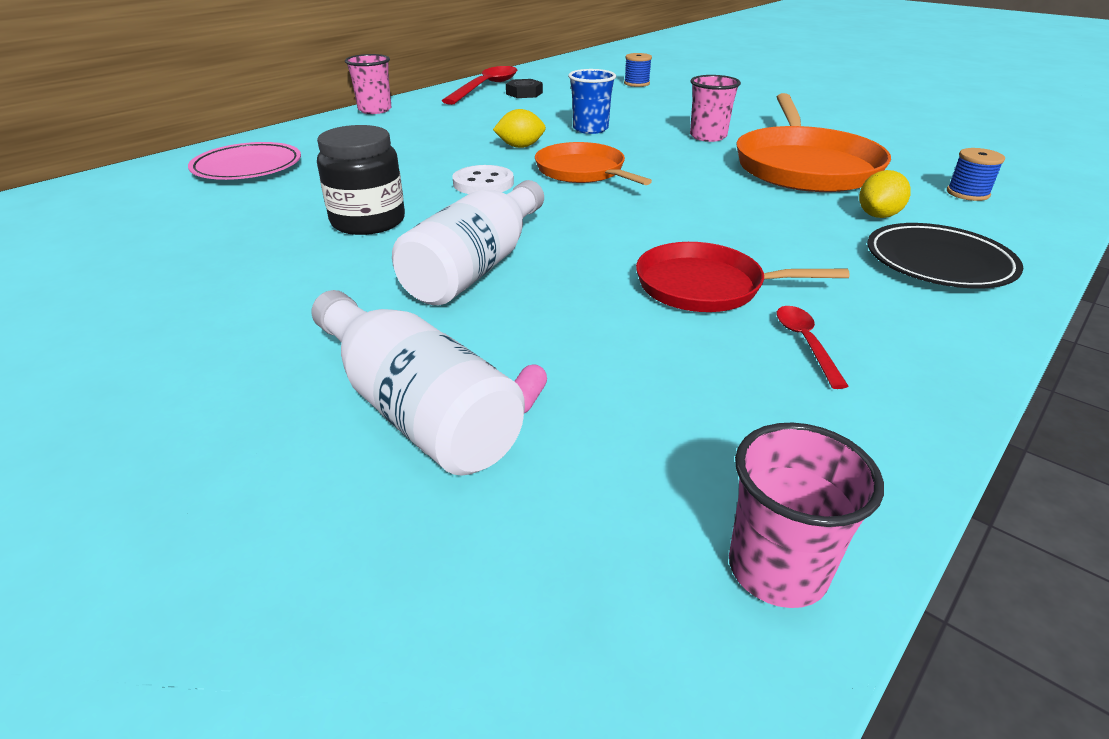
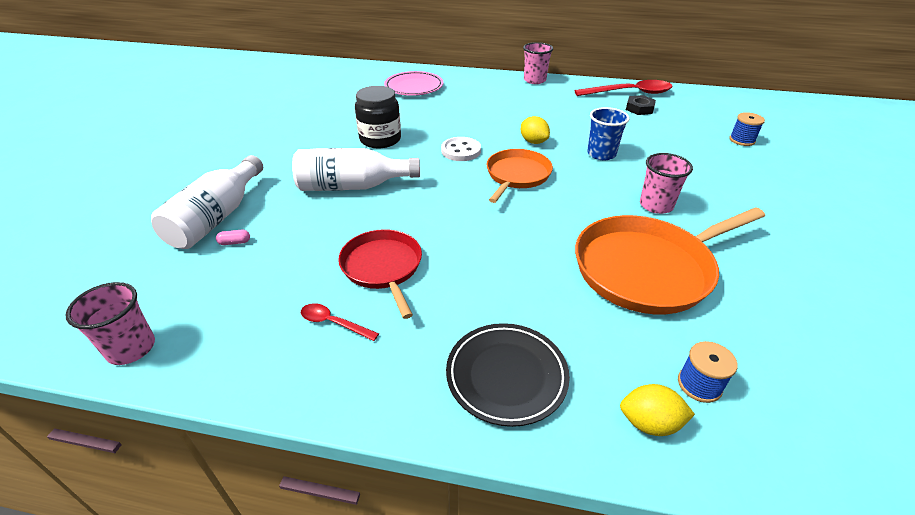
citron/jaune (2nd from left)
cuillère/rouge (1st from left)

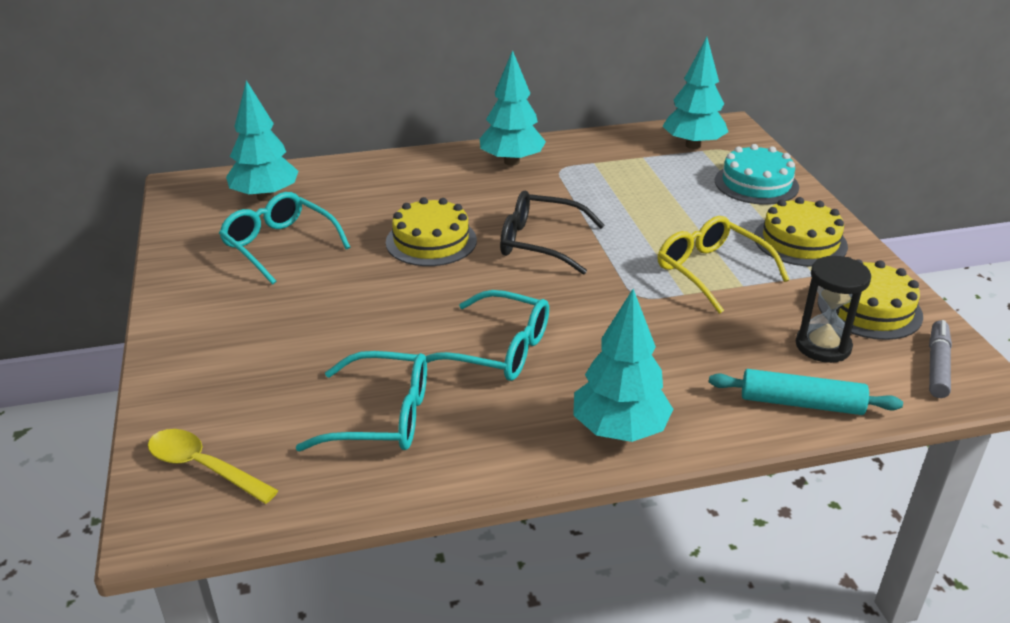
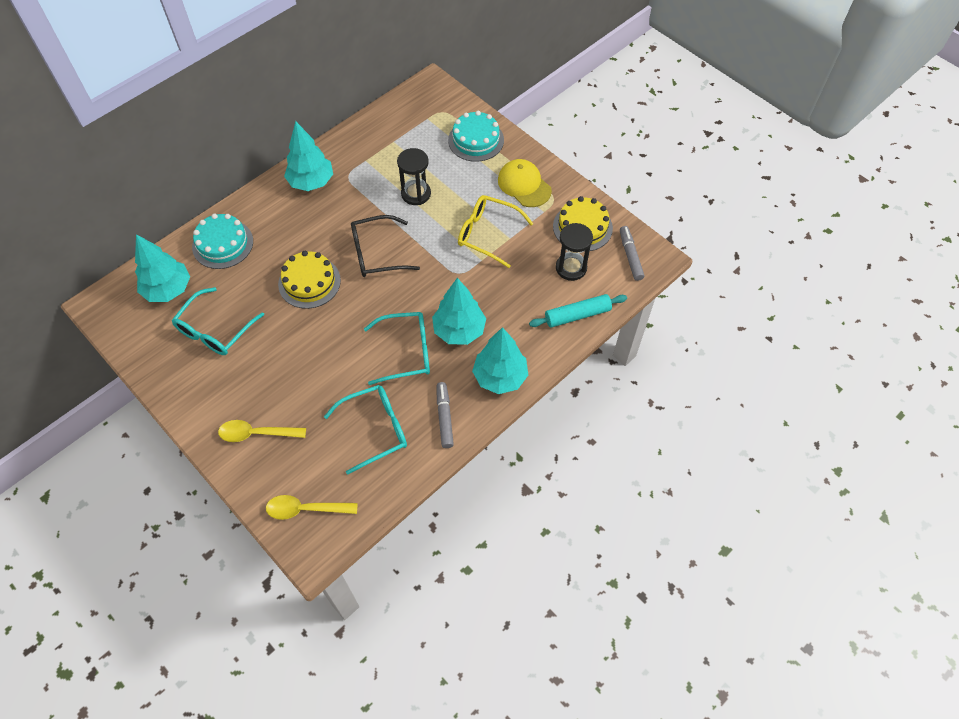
arbre/turquoise (3rd from left)
lunettes/turquoise (1st from left)
casquette/jaune
sablier/noir (1st from left)
gâteau/turquoise (1st from left)
feutre/gris (1st from left)
cuillère/jaune (1st from left)

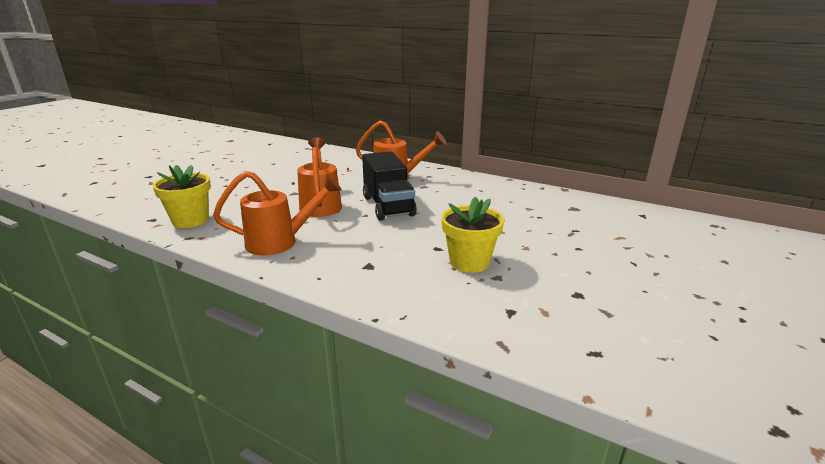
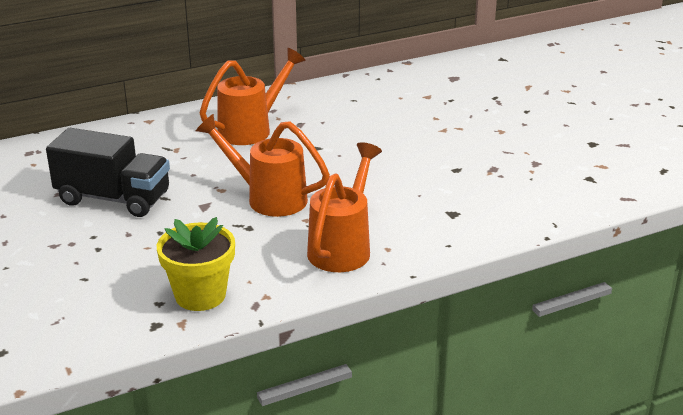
camion/noir
pot de fleurs/jaune (2nd from left in the first image)

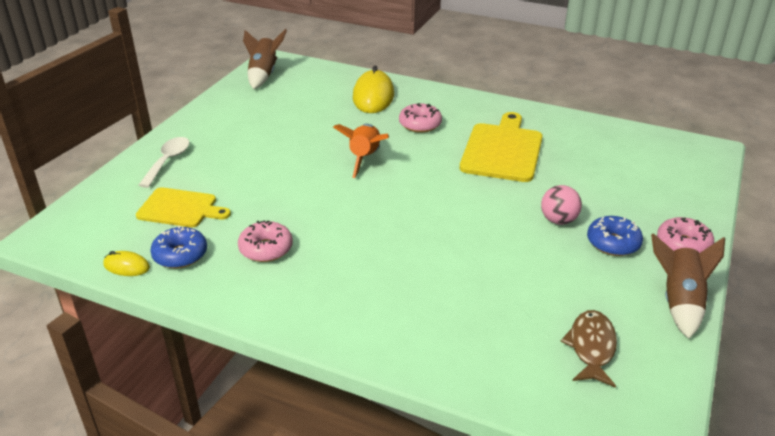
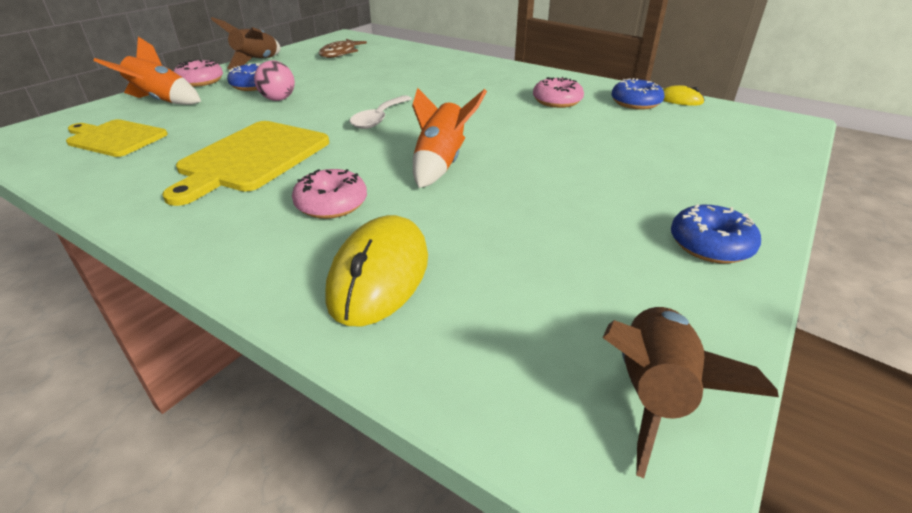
cuillère/blanc
planche à découper/jaune (1st from left)
fusée/orange (1st from left)
beignet/bleu (3rd from left)

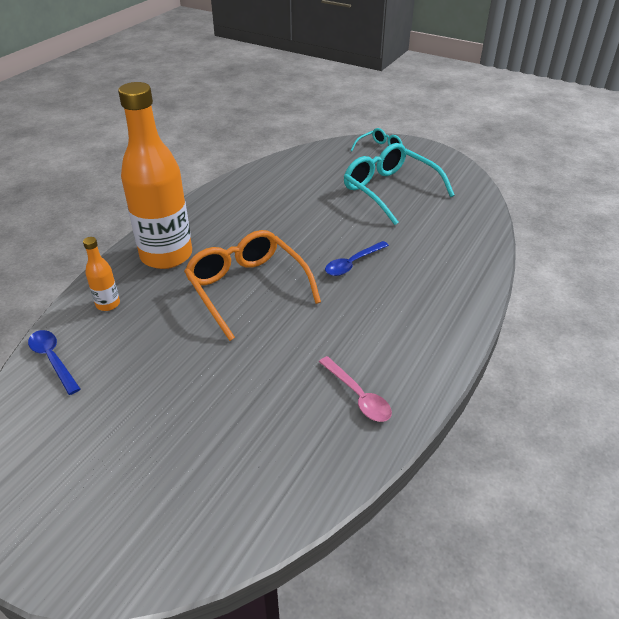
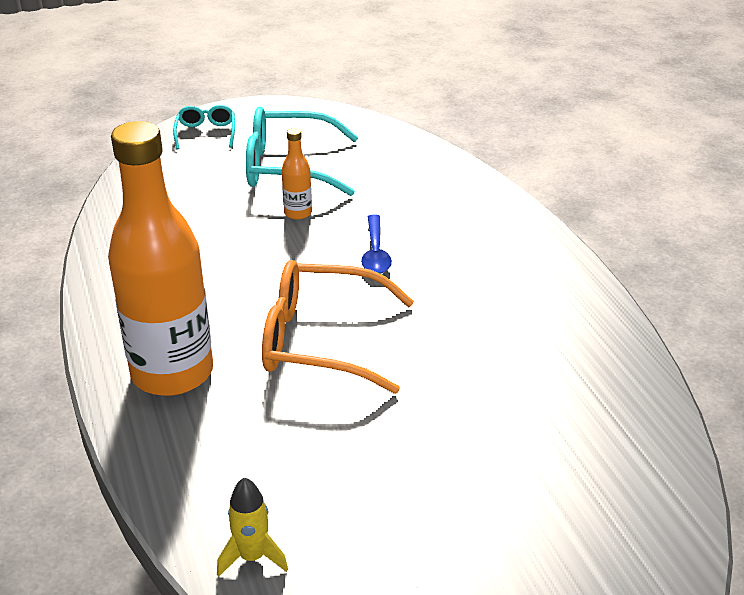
bouteille/orange (2nd from left)
fusée/jaune
cuillère/rose

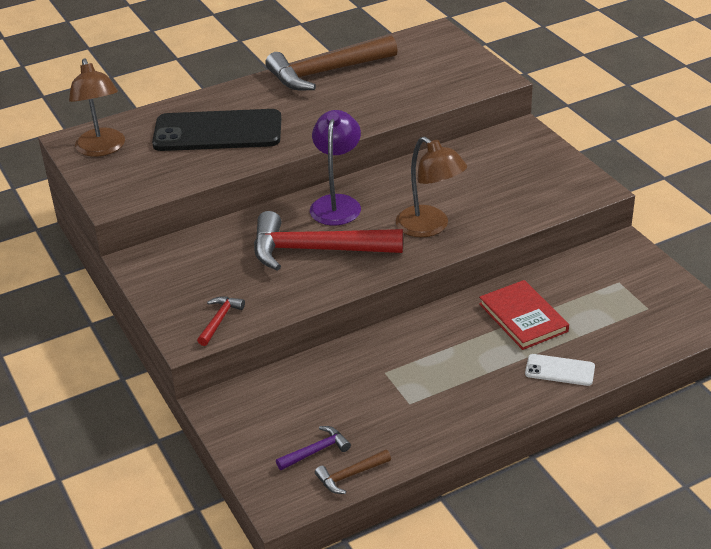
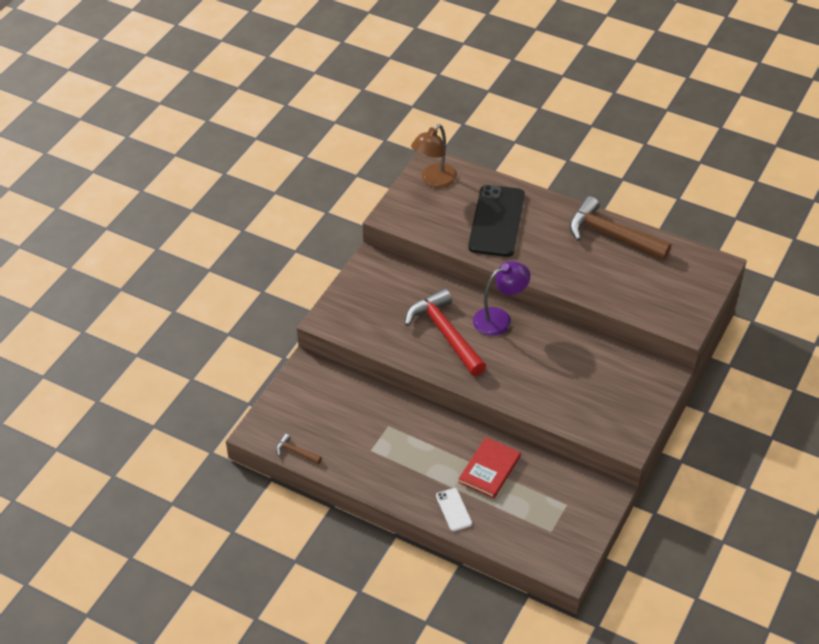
téléphone/noir
lampe/marron (2nd from left in the first image)
marteau/rouge (1st from left in the first image)
marteau/violet

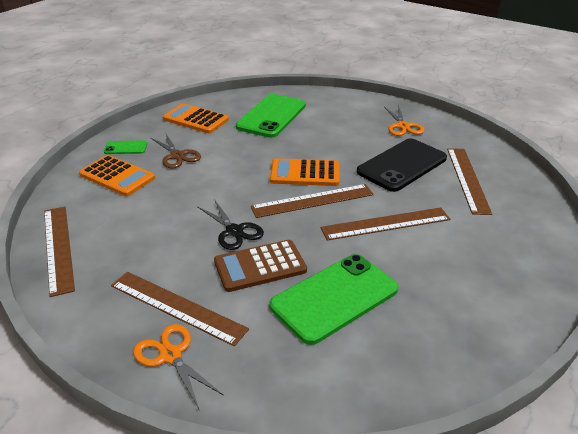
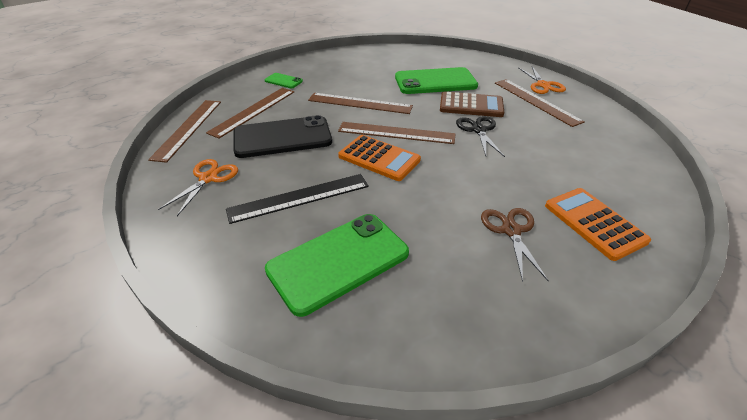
calculatrice/orange (2nd from left in the first image)
téléphone/vert (1st from left)
règle/marron (1st from left)
règle/noir

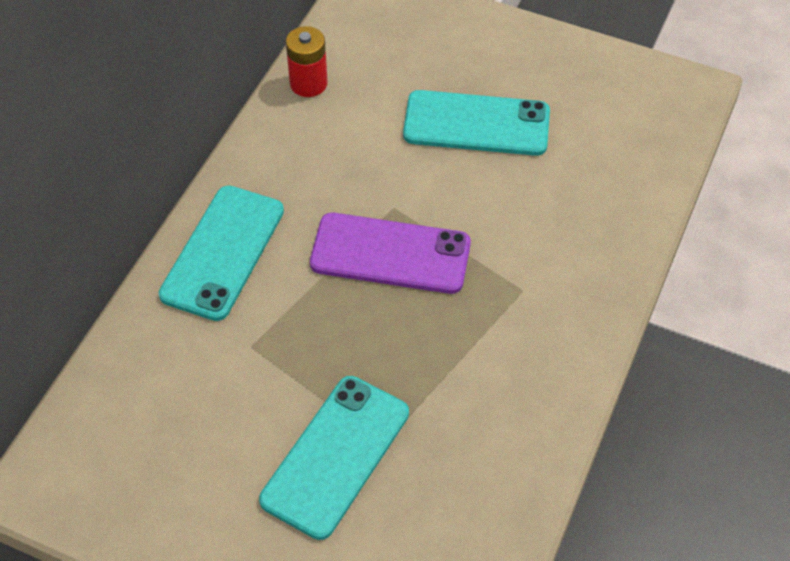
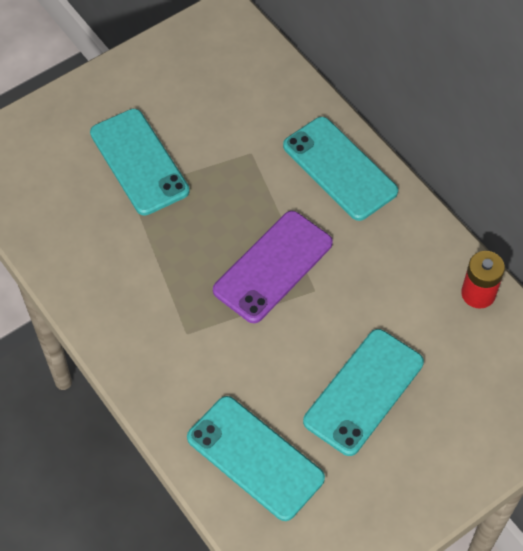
téléphone/turquoise (2nd from left)

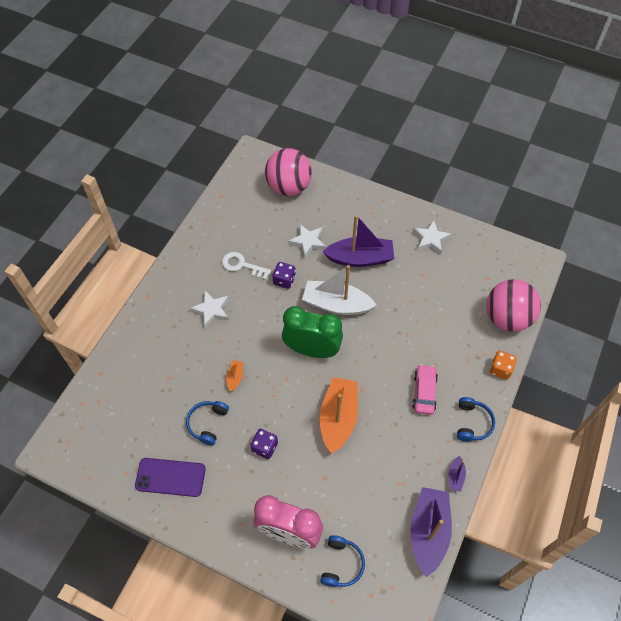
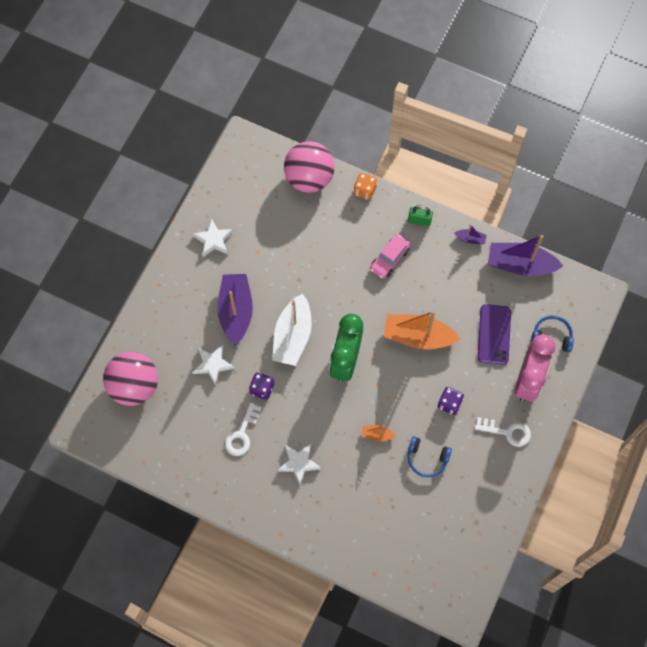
voiture/rose
cadenas/vert
téléphone/violet
clé/blanc (2nd from left)

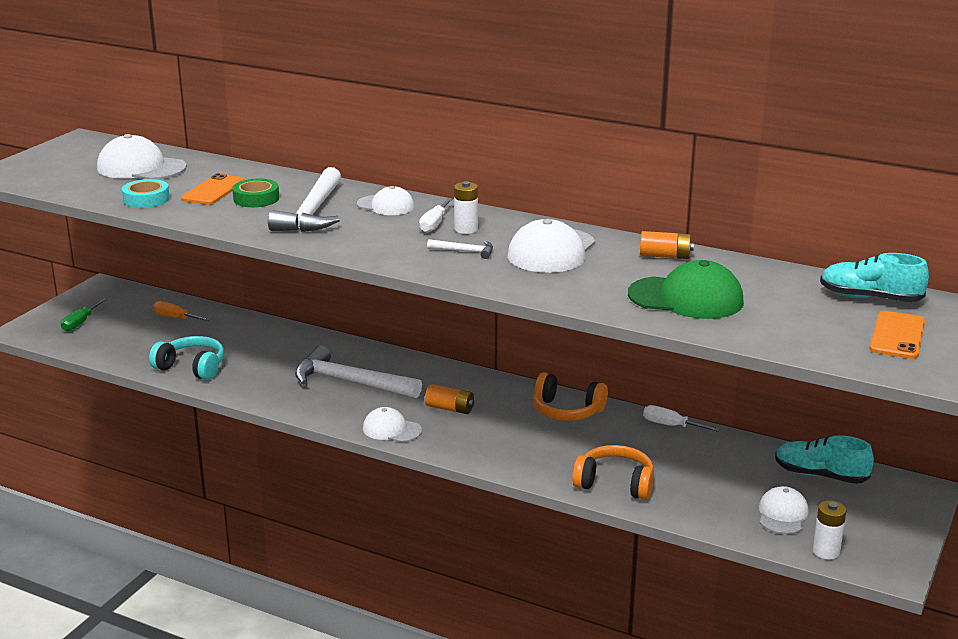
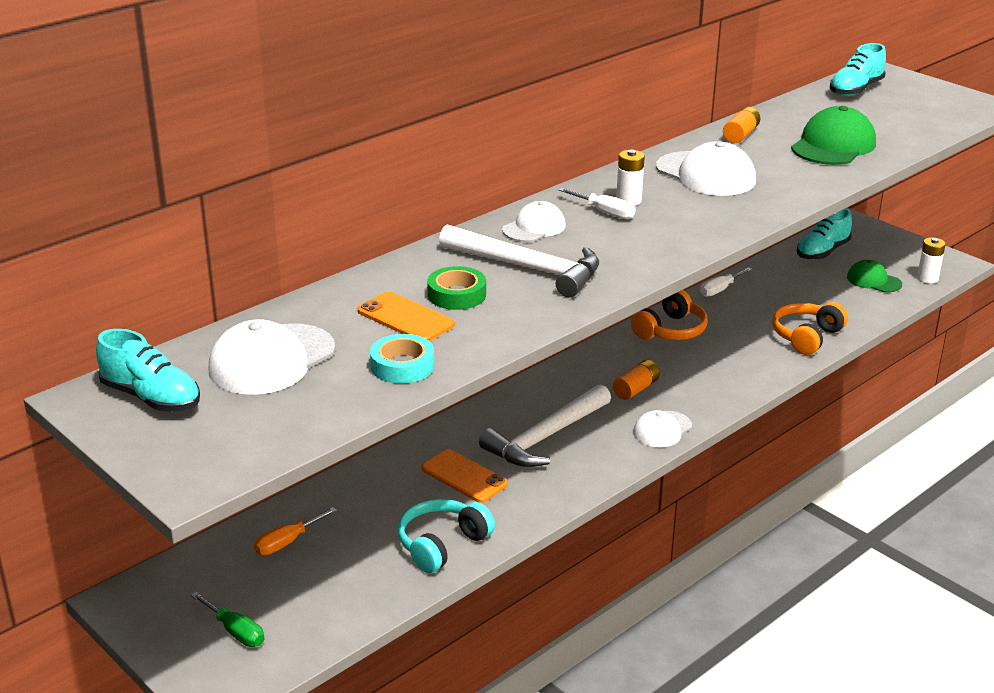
marteau/blanc (3rd from left in the first image)
téléphone/orange (2nd from left)
casquette/vert (2nd from left)
chaussure/turquoise (1st from left)

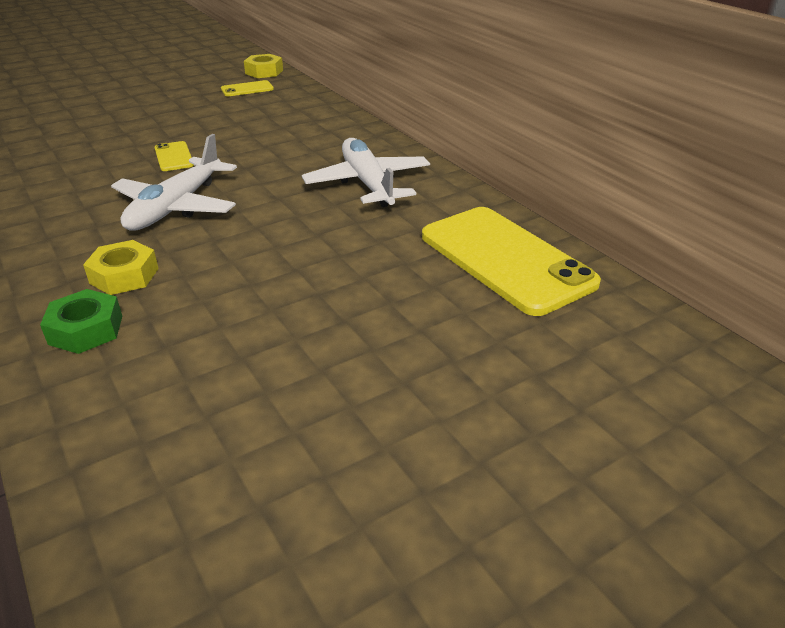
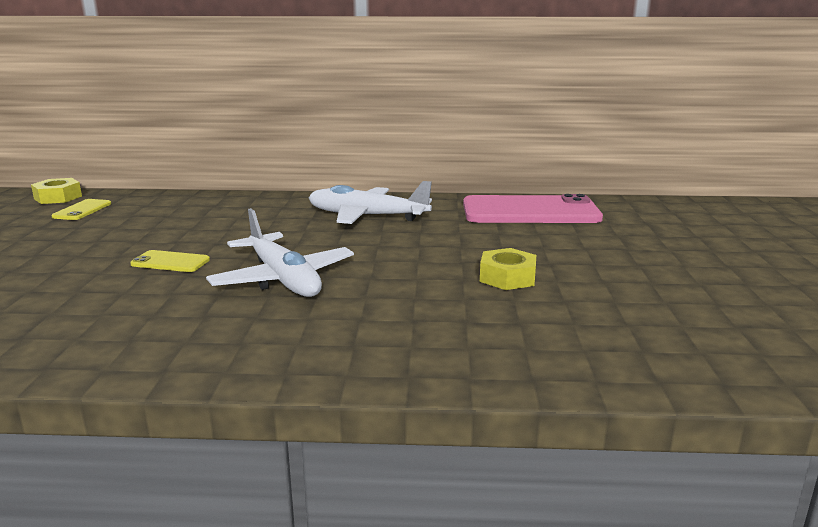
téléphone/rose
écrou/jaune (2nd from left)
écrou/vert

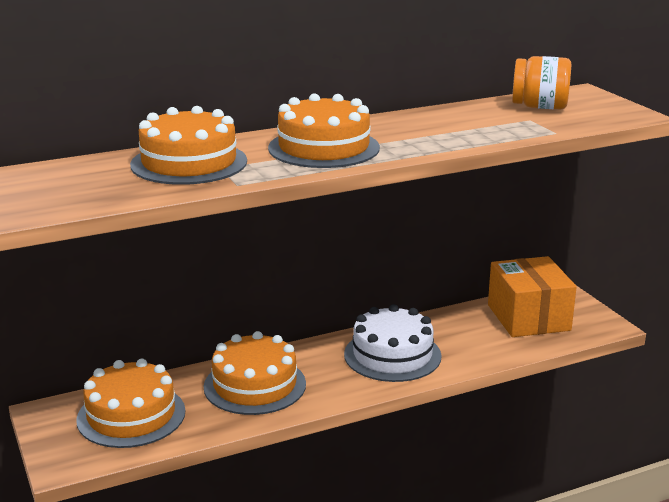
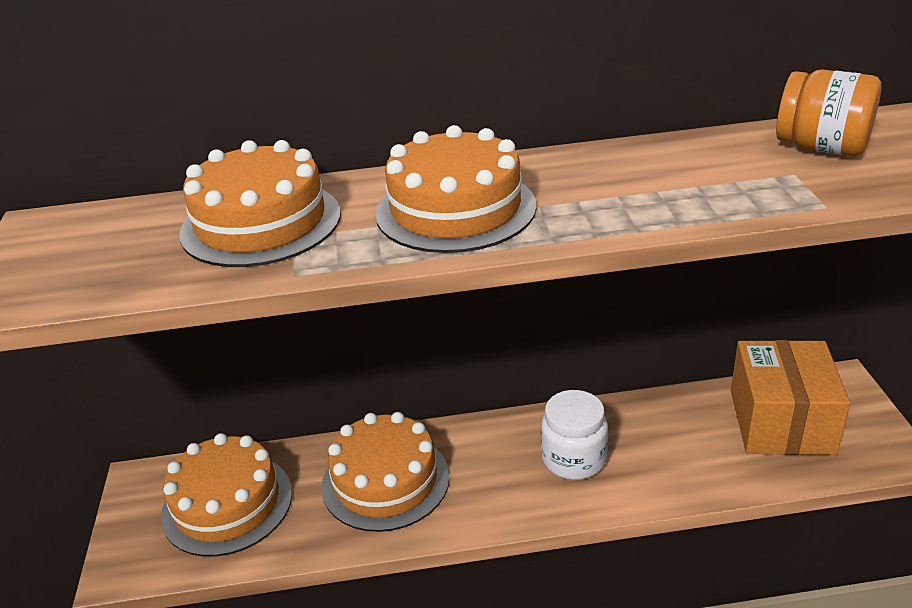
bocal/blanc

